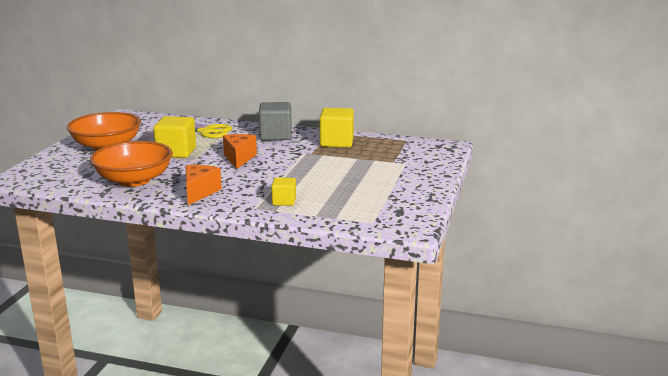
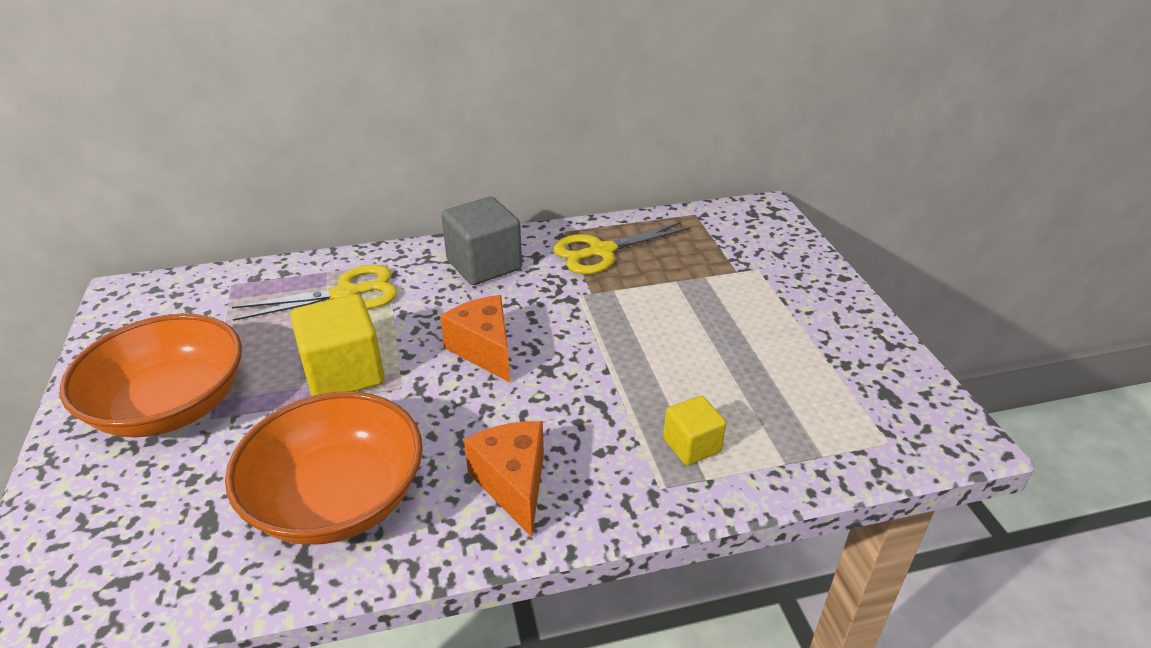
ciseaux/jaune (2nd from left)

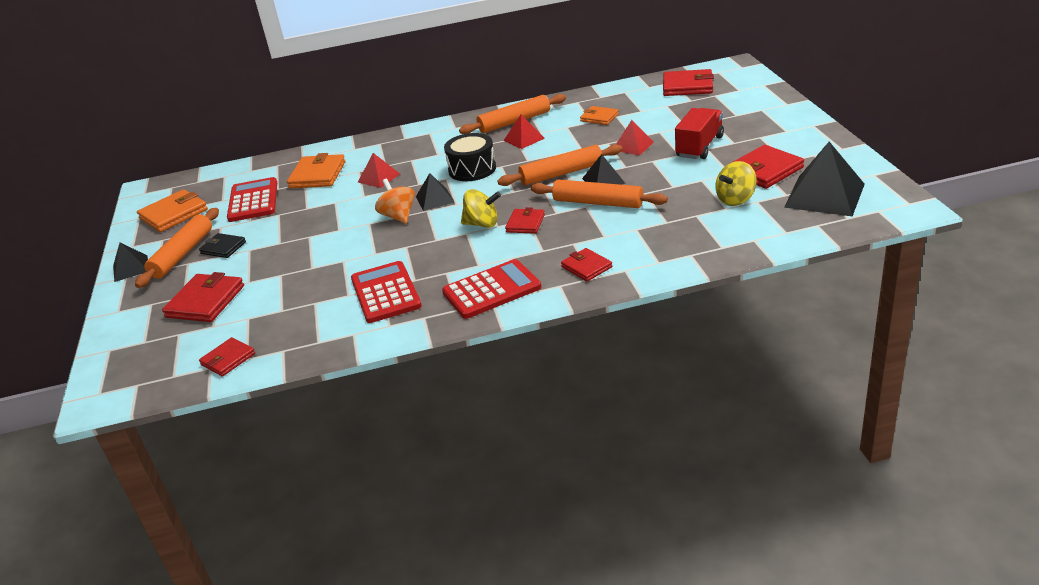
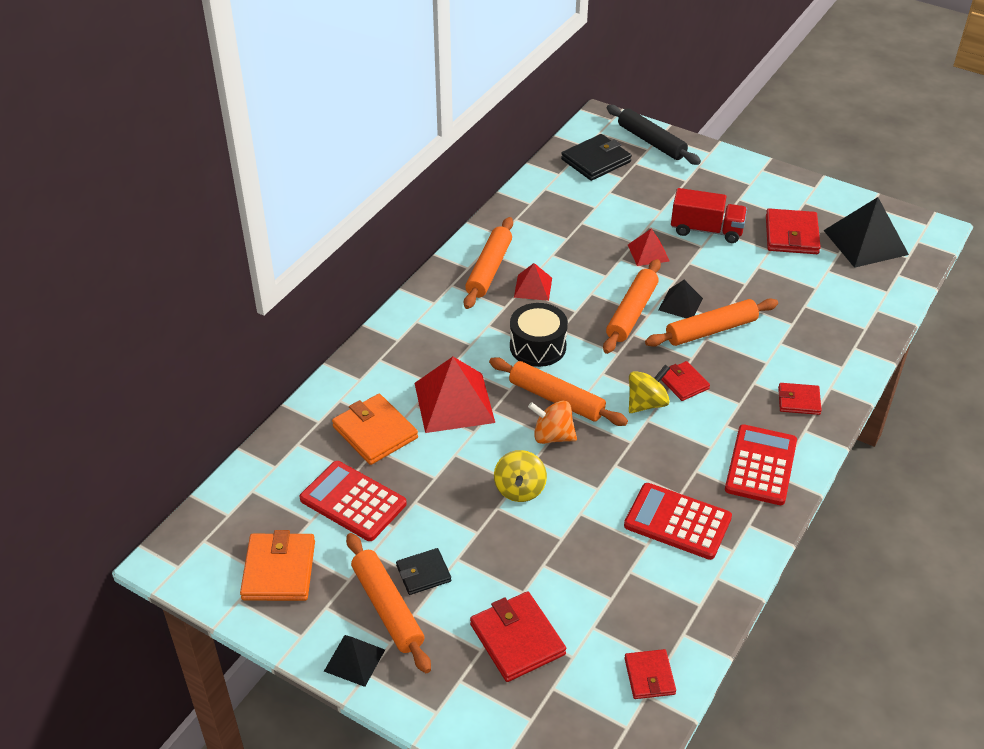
portefeuille/noir (2nd from left)
portefeuille/orange (3rd from left in the first image)
camion/rouge
pyramide/rouge (1st from left)
toupie/jaune (1st from left)
rouleau à pâtisserie/orange (3rd from left)
rouleau à pâtisserie/noir

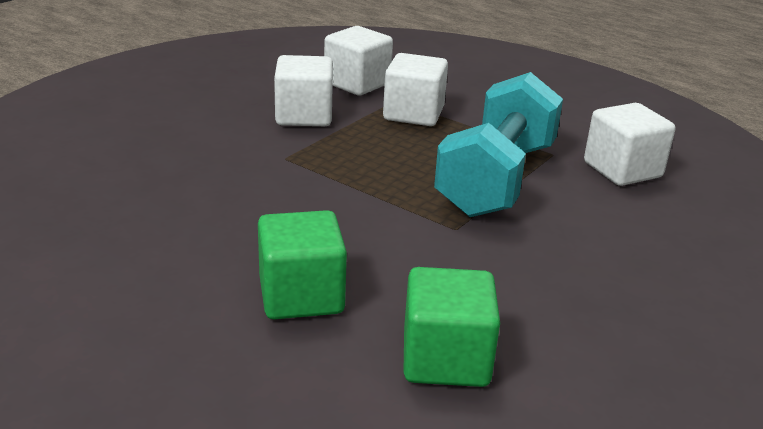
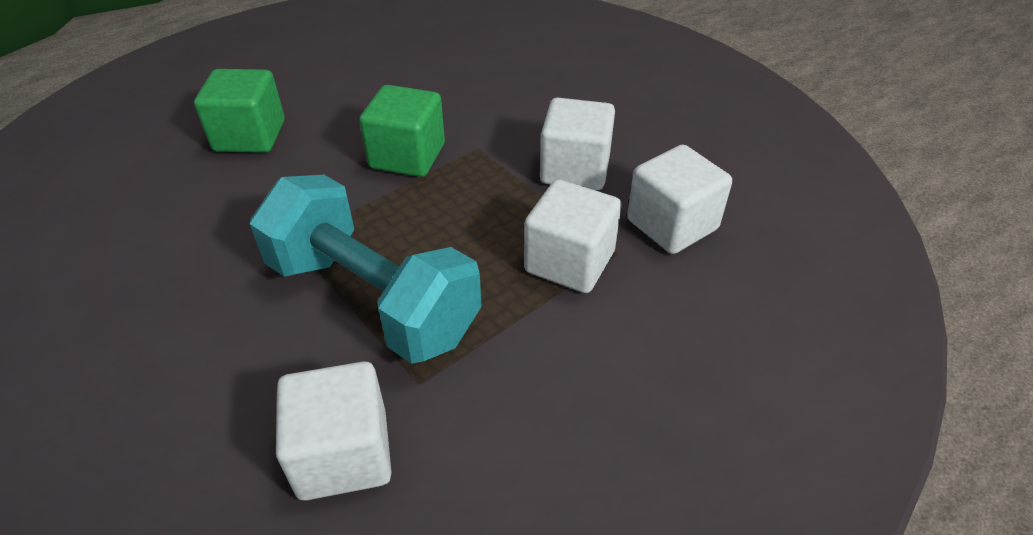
cube/vert (2nd from left)

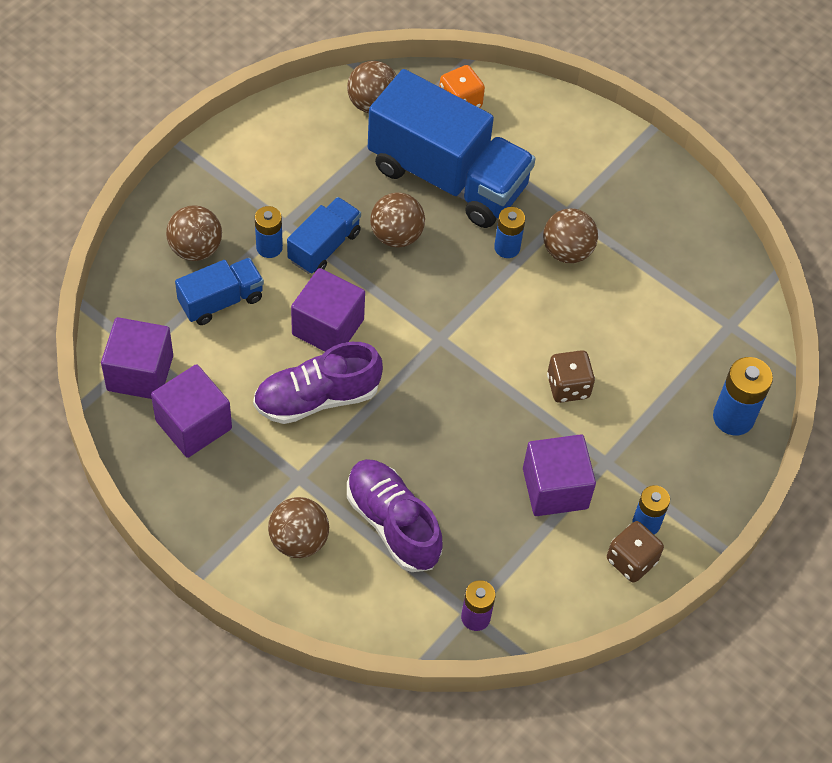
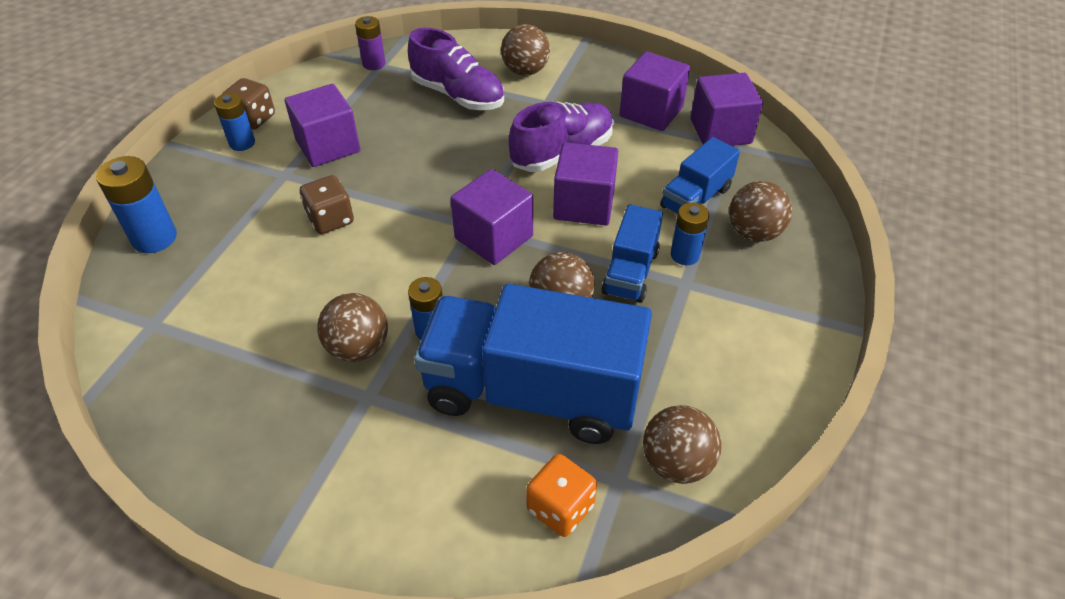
cube/violet (2nd from left)

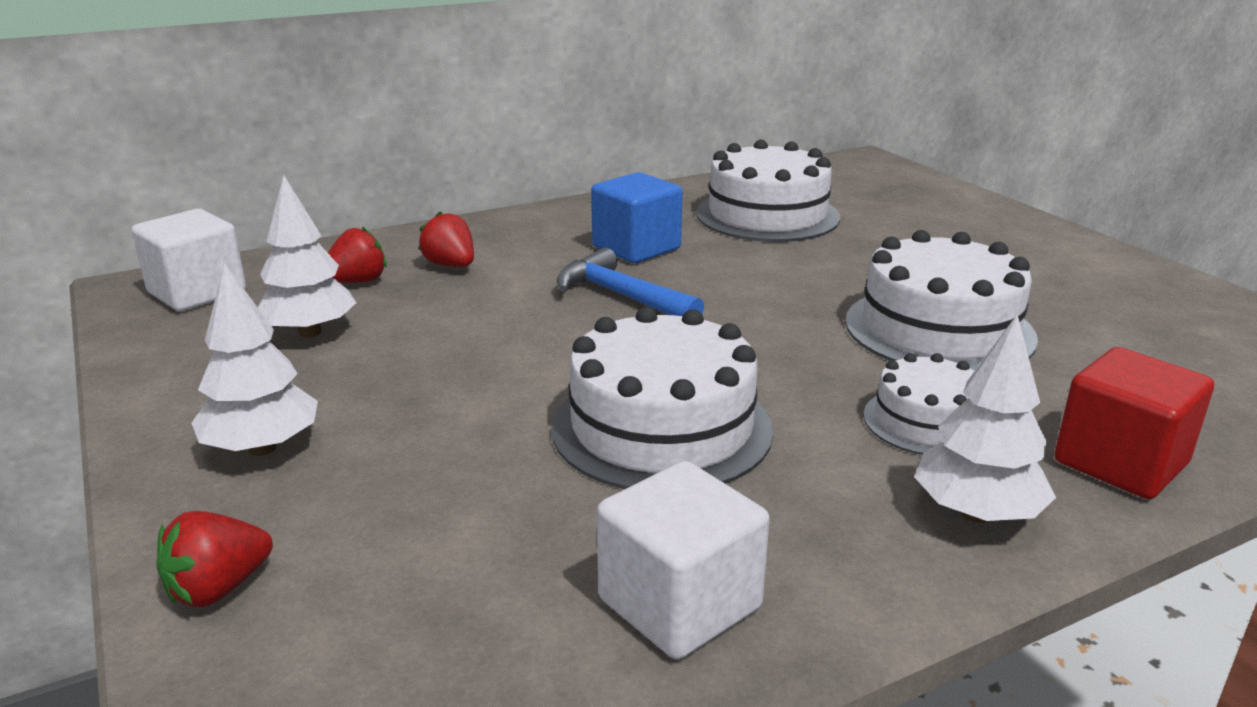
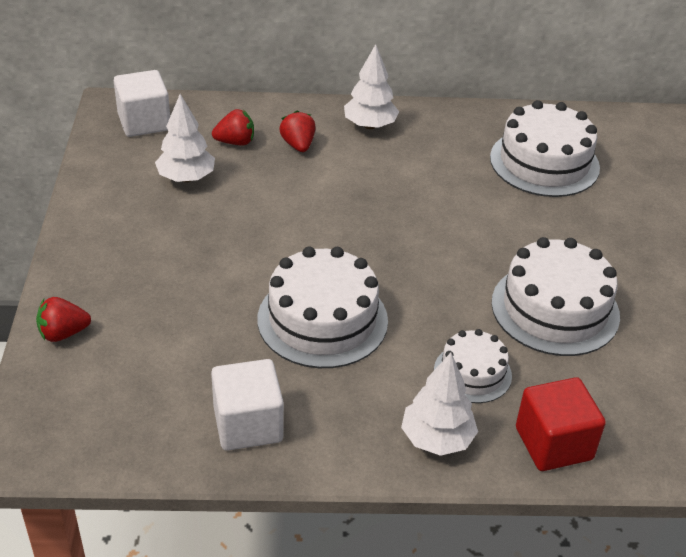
cube/bleu
marteau/bleu
arbre/blanc (2nd from left)

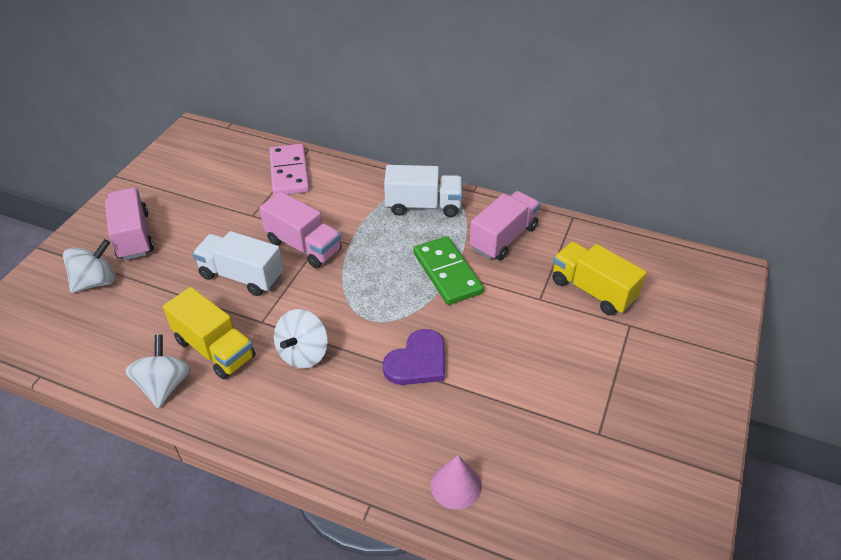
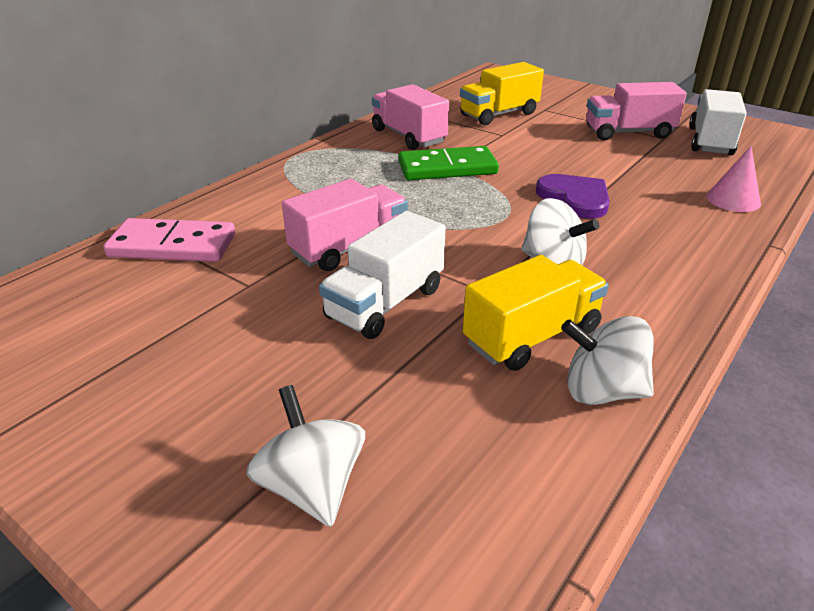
camion/blanc (2nd from left)
camion/rose (3rd from left)

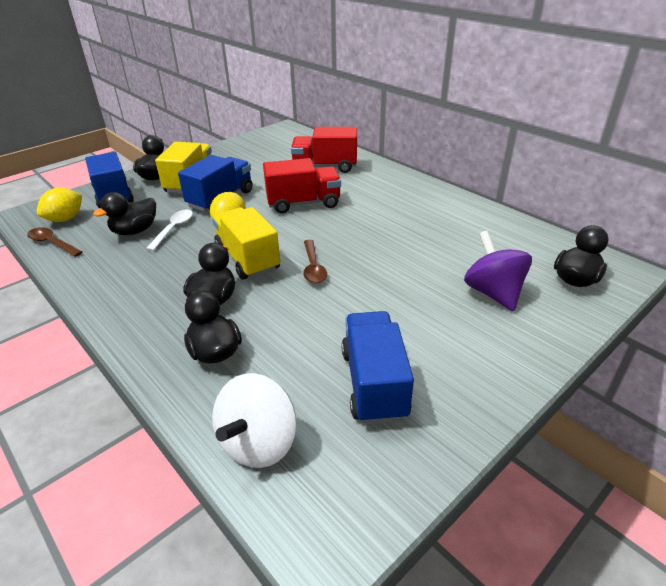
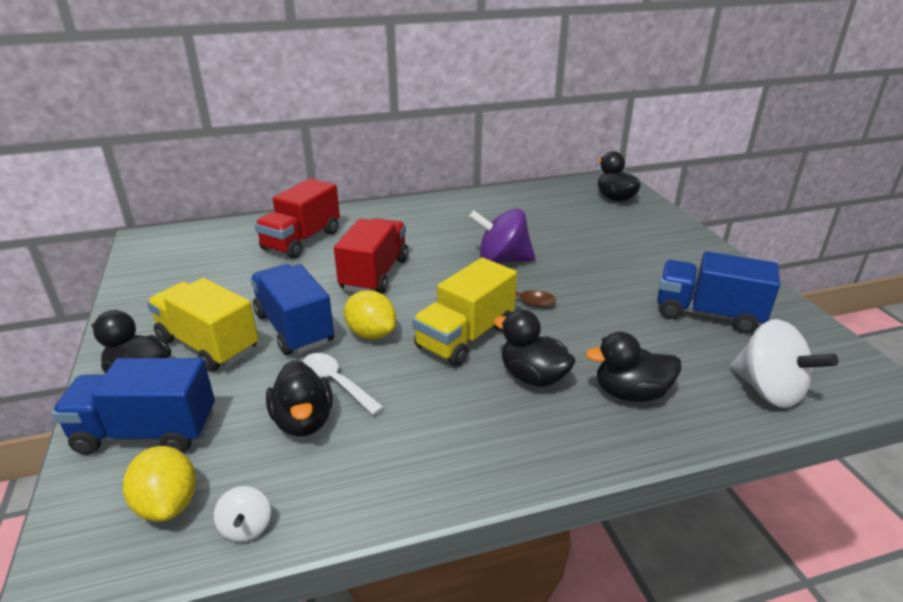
camion/jaune (2nd from left)
toupie/blanc (1st from left)
toupie/violet

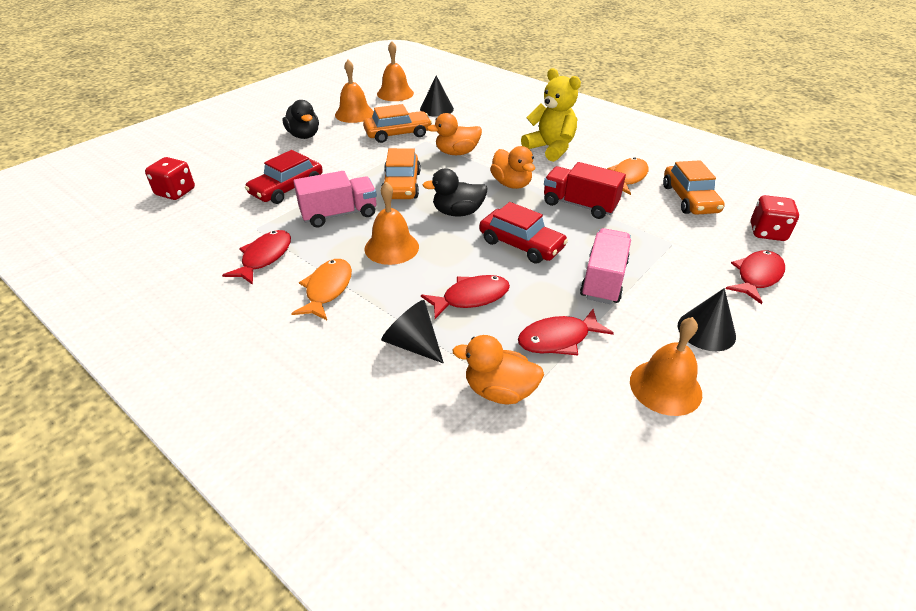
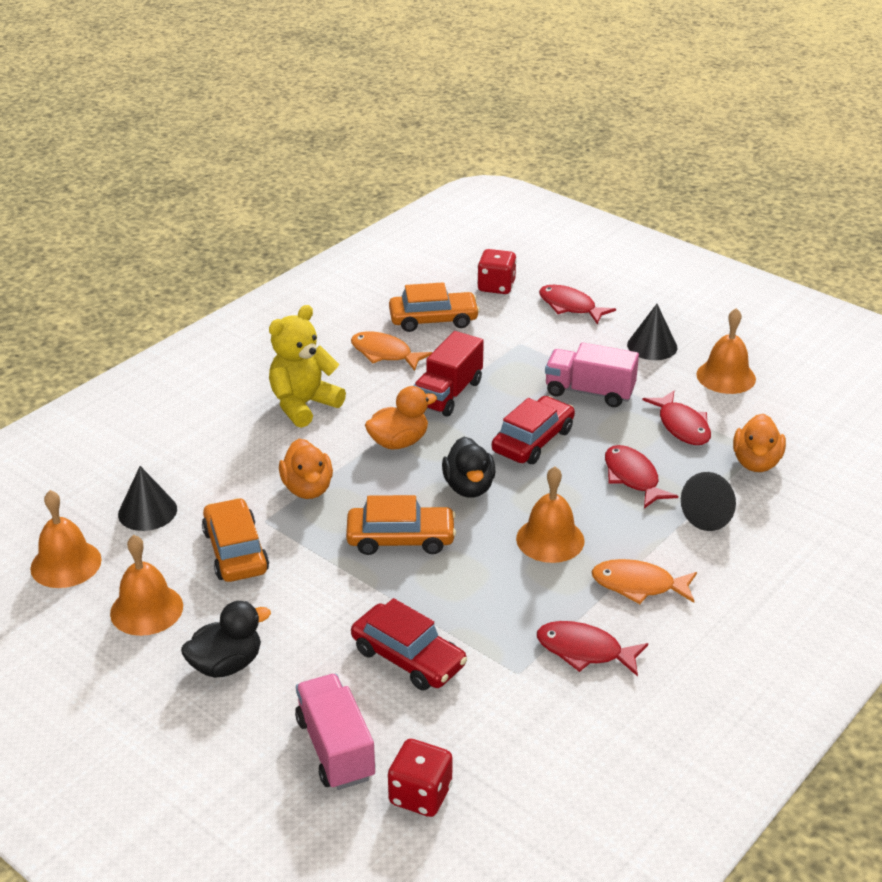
camion/rose (1st from left)

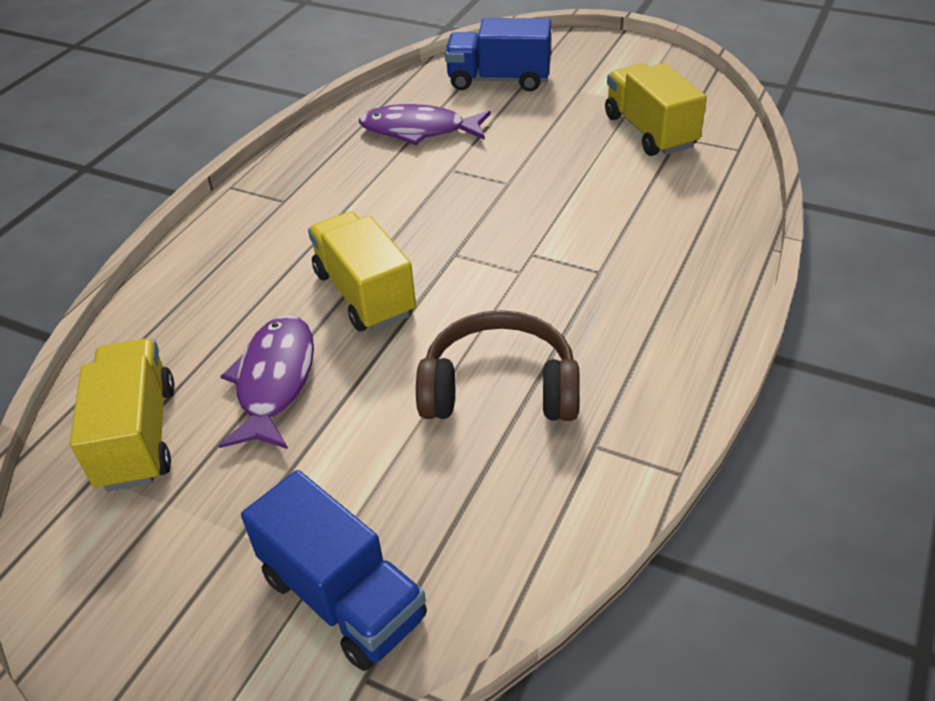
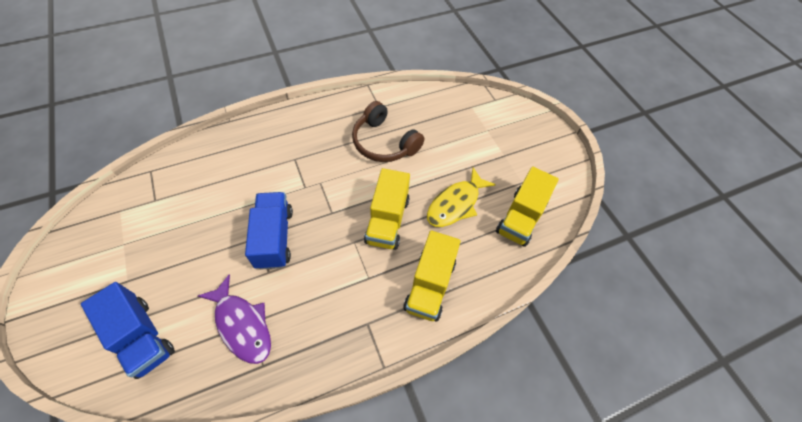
camion/jaune (2nd from left)
poisson/jaune
camion/bleu (2nd from left)

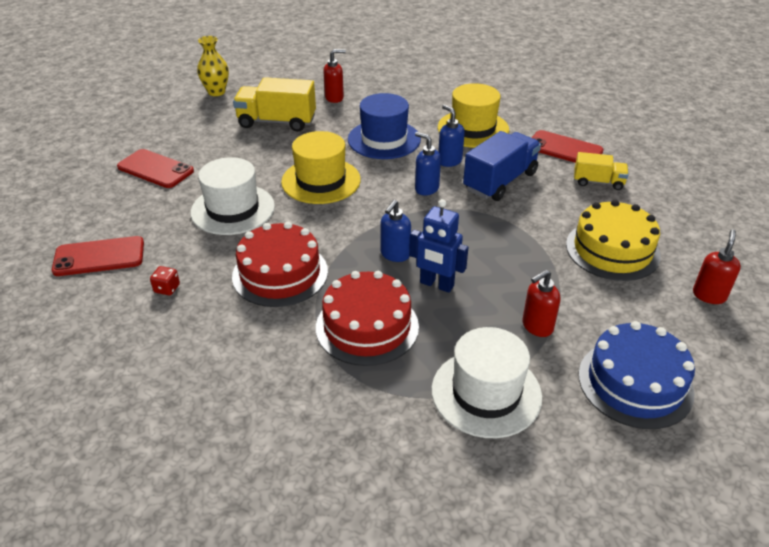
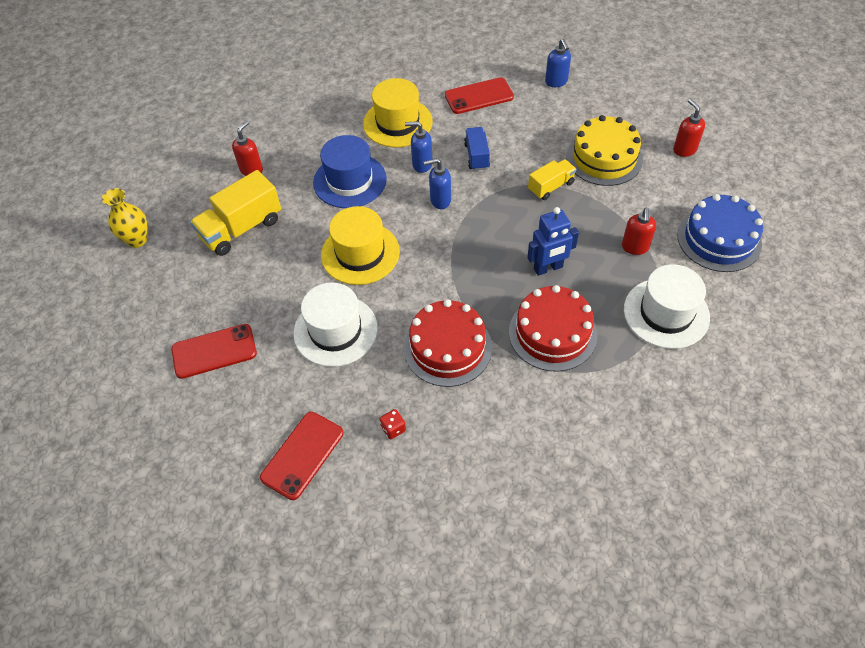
camion/bleu
camion/jaune (2nd from left)
distributeur de savon/bleu (3rd from left)

